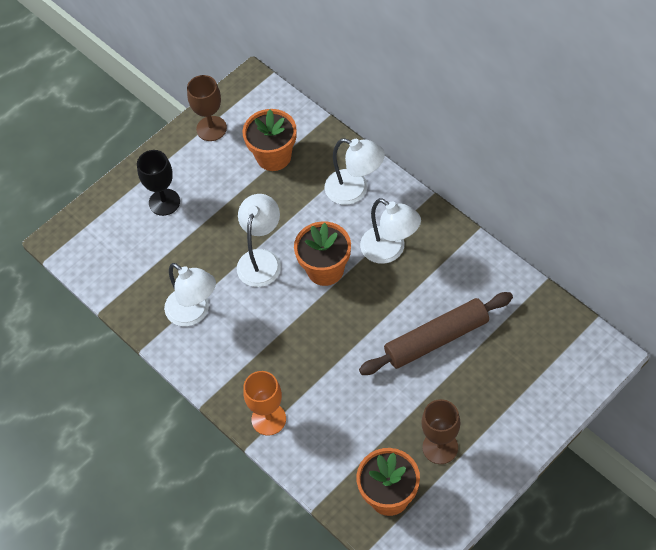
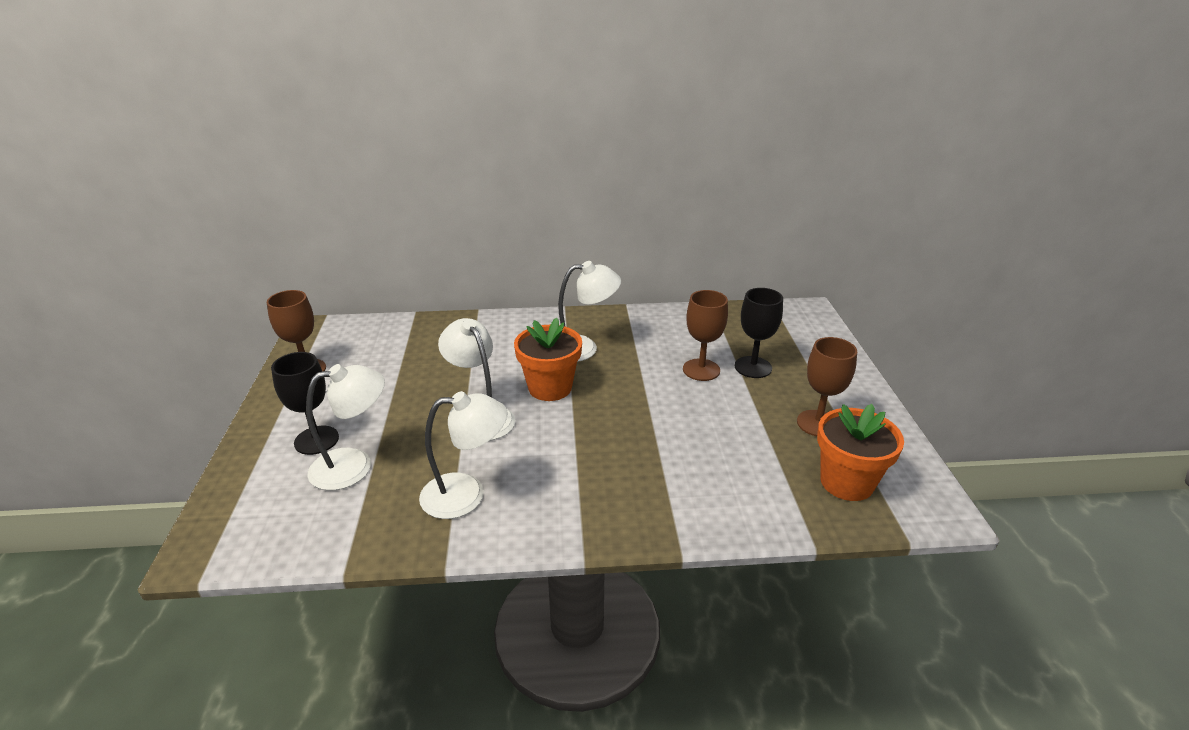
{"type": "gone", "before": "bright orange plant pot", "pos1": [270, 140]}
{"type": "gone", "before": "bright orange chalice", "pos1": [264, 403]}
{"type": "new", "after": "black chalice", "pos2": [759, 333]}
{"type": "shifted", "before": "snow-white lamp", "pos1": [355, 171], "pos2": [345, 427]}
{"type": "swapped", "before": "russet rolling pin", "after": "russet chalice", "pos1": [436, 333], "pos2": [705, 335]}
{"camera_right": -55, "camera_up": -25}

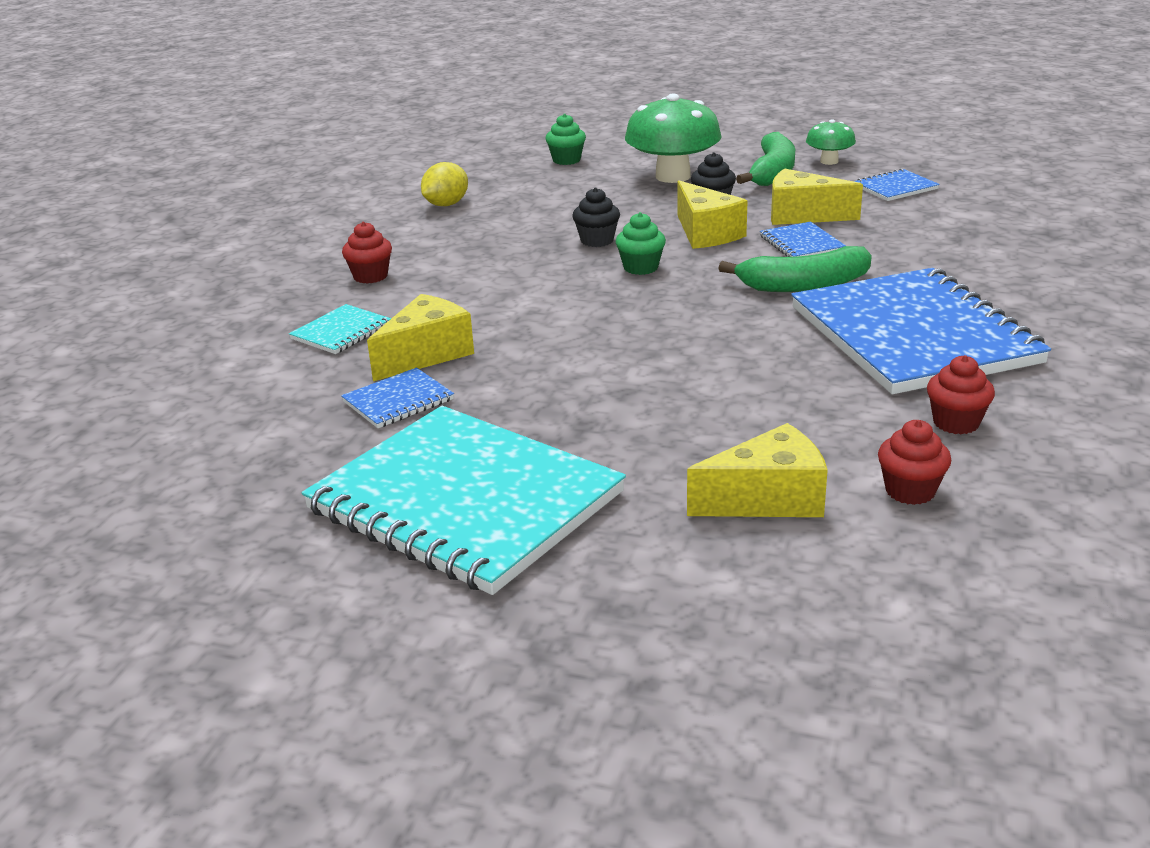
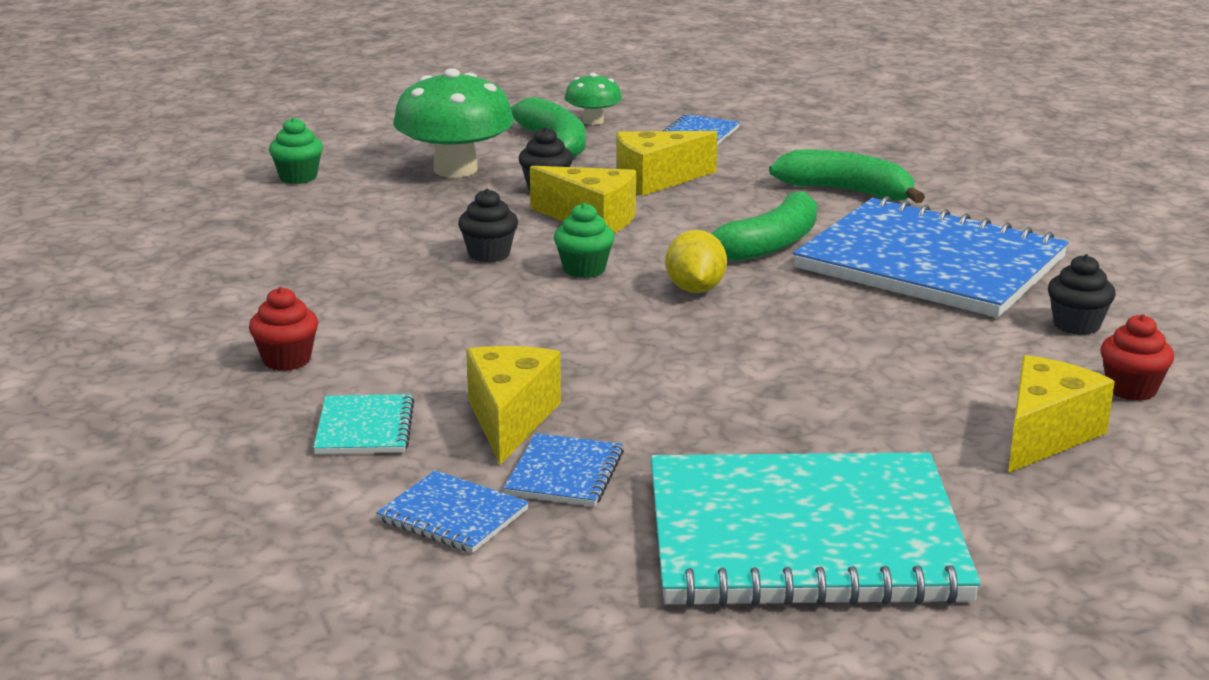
{"type": "new", "after": "leaf-green toy banana", "pos2": [847, 176]}
{"type": "shifted", "before": "golden toy lemon", "pos1": [444, 184], "pos2": [696, 261]}
{"type": "shifted", "before": "cobalt exercise book", "pos1": [803, 239], "pos2": [452, 511]}
{"type": "repainted", "before": "crimson cupcake", "after": "black cupcake", "pos1": [961, 394], "pos2": [1082, 294]}
{"camera_right": -40, "camera_up": -5}

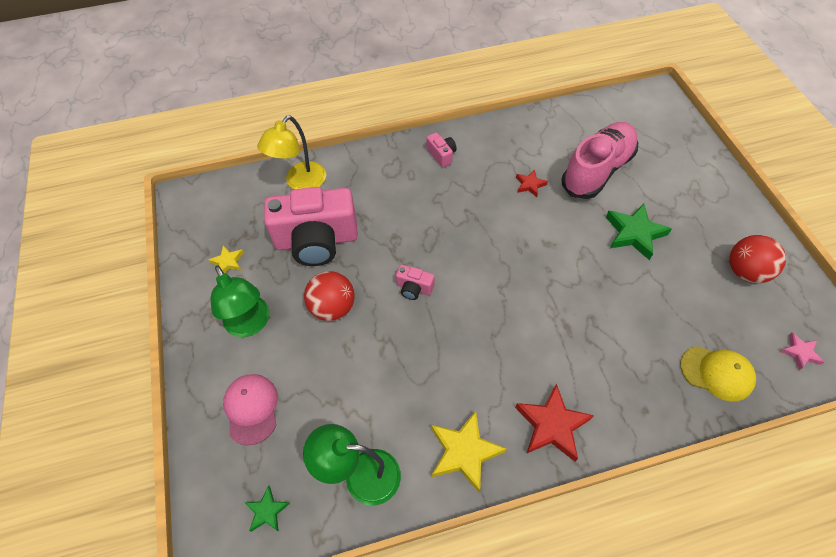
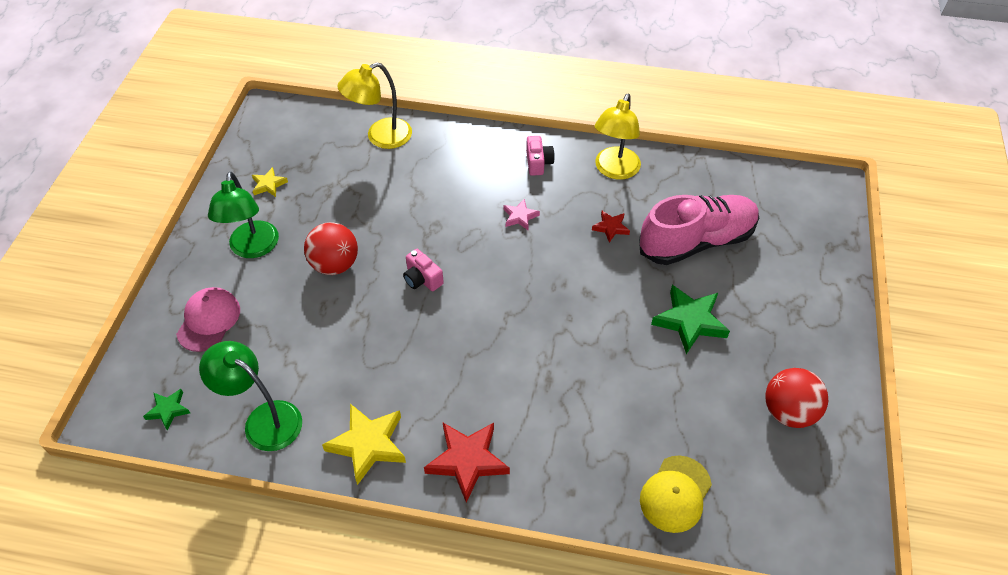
{"type": "gone", "before": "rosy camera", "pos1": [311, 226]}
{"type": "new", "after": "golden lamp", "pos2": [618, 136]}
{"type": "shifted", "before": "rosy star", "pos1": [802, 351], "pos2": [521, 214]}
{"type": "rotated", "before": "golden peaked cap", "pos1": [718, 374], "pos2": [676, 494], "turn": 75}
{"camera_right": 25, "camera_up": -5}

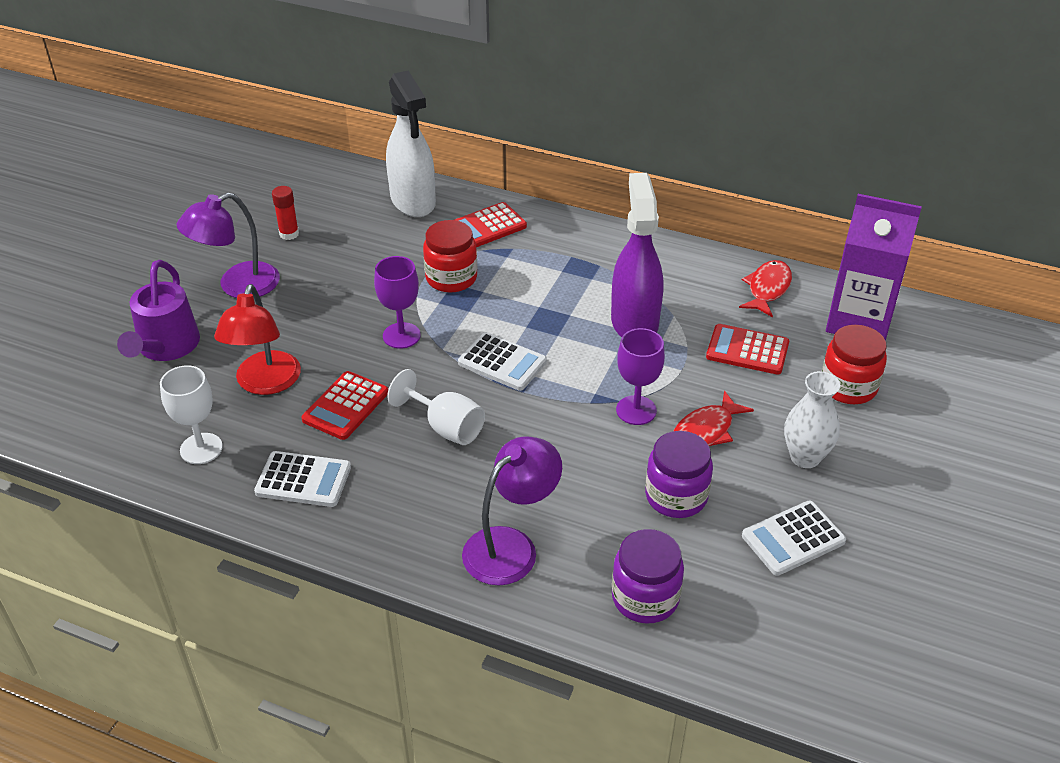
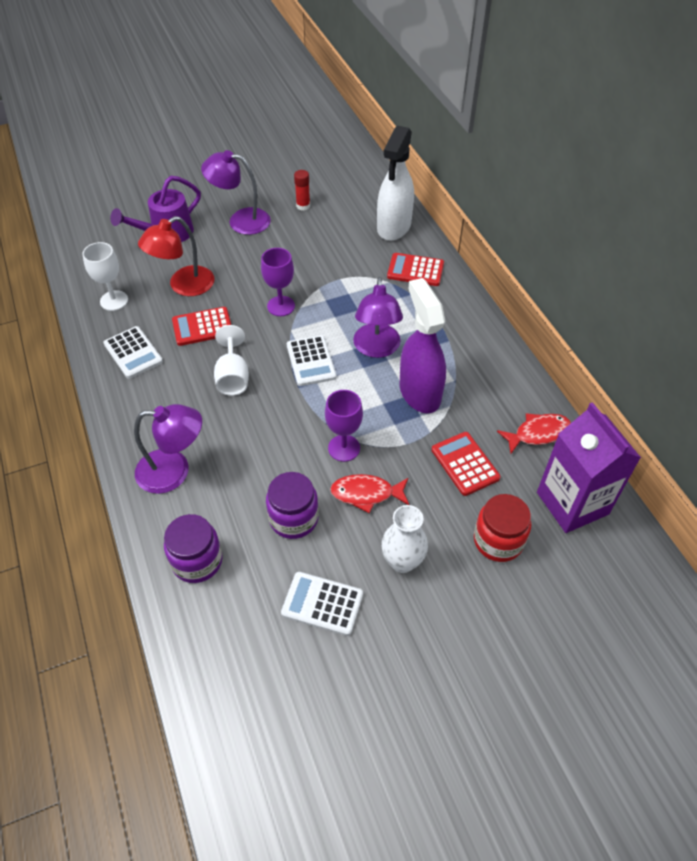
{"type": "gone", "before": "crimson jam jar", "pos1": [450, 256]}
{"type": "new", "after": "purple lamp", "pos2": [378, 317]}
{"type": "rotated", "before": "purple spray cleaner", "pos1": [637, 255], "pos2": [422, 345], "turn": -60}
{"camera_right": 45, "camera_up": 10}

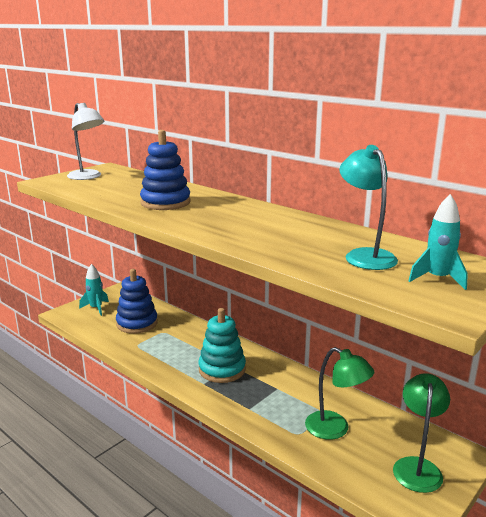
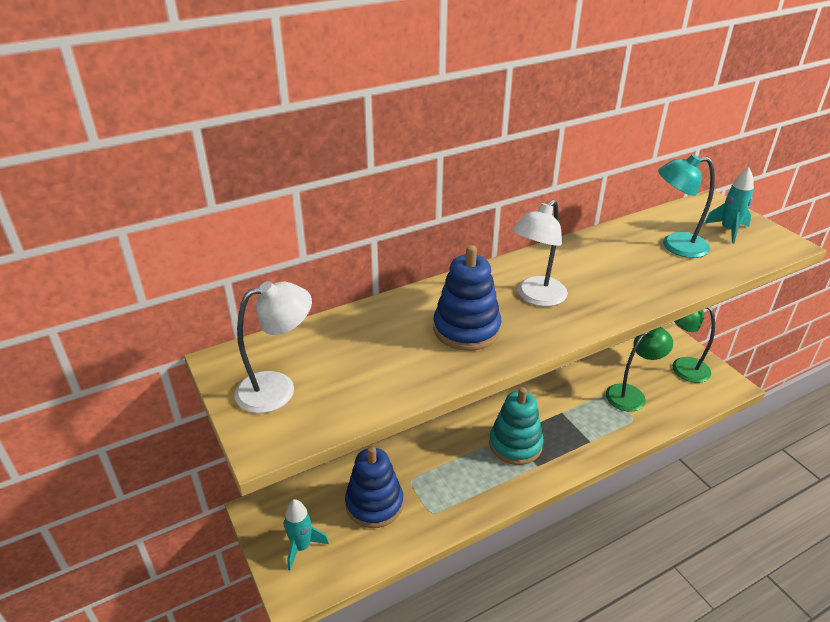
{"type": "new", "after": "snow-white lamp", "pos2": [540, 253]}
{"camera_right": -70, "camera_up": 15}

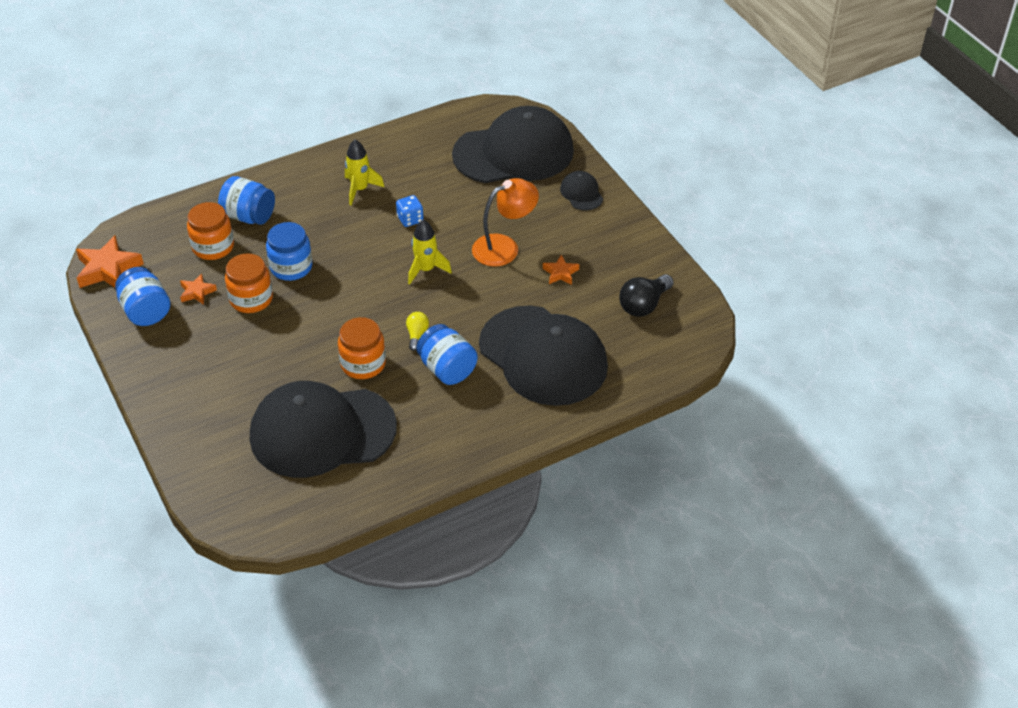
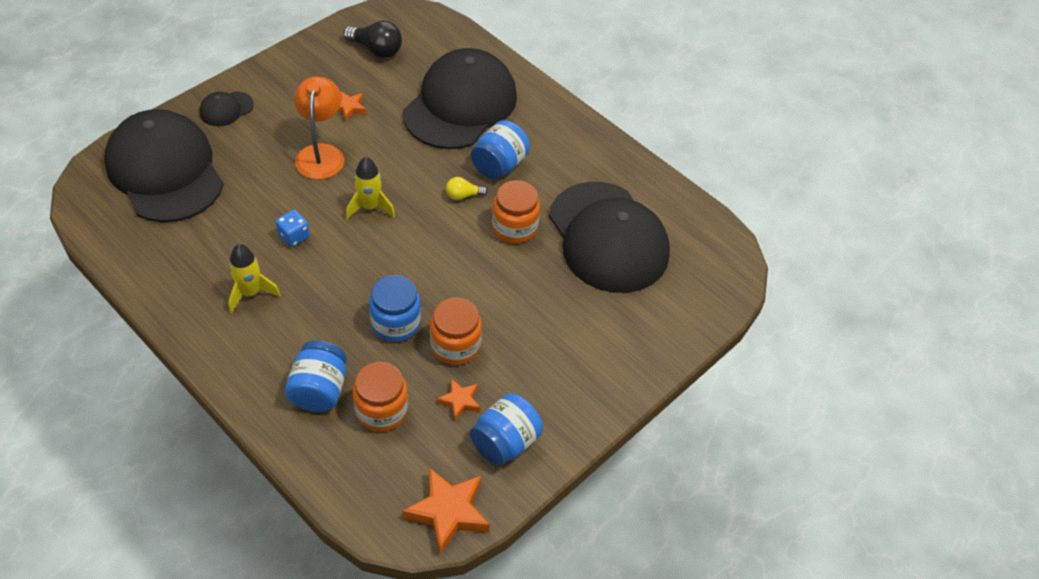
{"type": "rotated", "before": "bright orange lamp", "pos1": [505, 222], "pos2": [319, 127], "turn": 45}
{"camera_right": -110, "camera_up": 5}

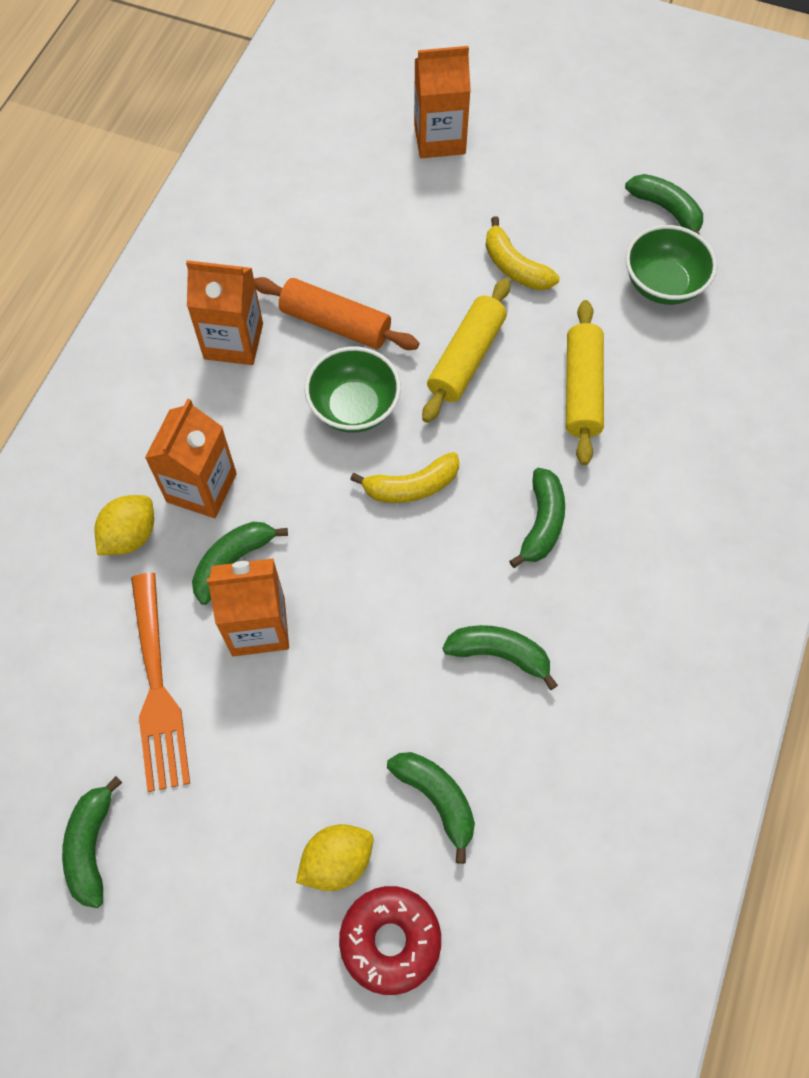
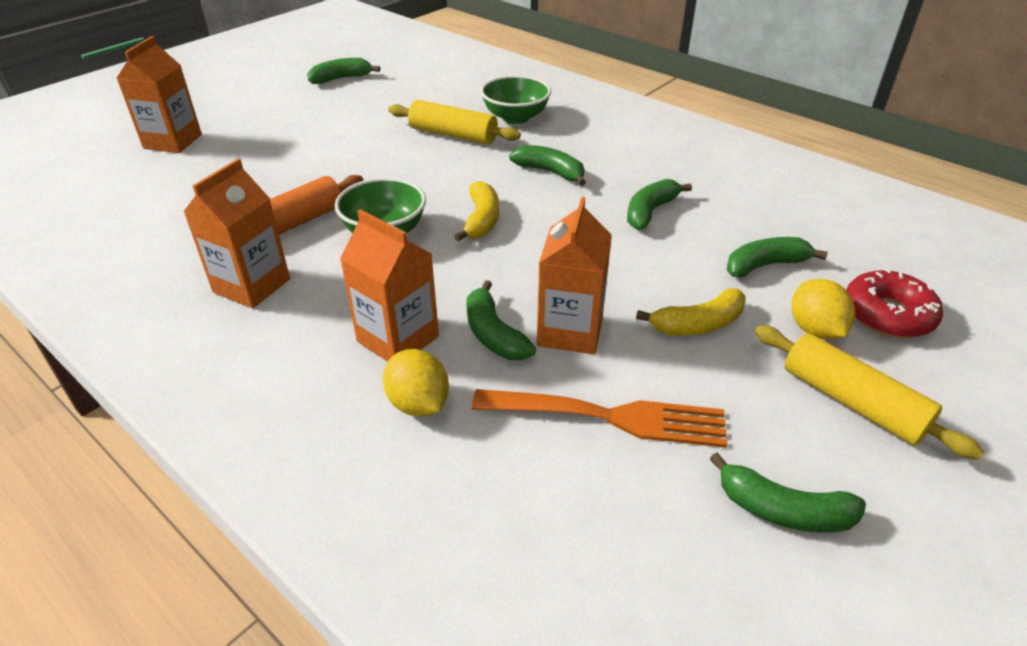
{"type": "shifted", "before": "golden rolling pin", "pos1": [466, 350], "pos2": [869, 392]}
{"type": "shifted", "before": "golden toy banana", "pos1": [522, 253], "pos2": [690, 312]}
{"type": "shifted", "before": "leaf-green serving bowl", "pos1": [671, 265], "pos2": [515, 99]}
{"camera_right": -70, "camera_up": -25}

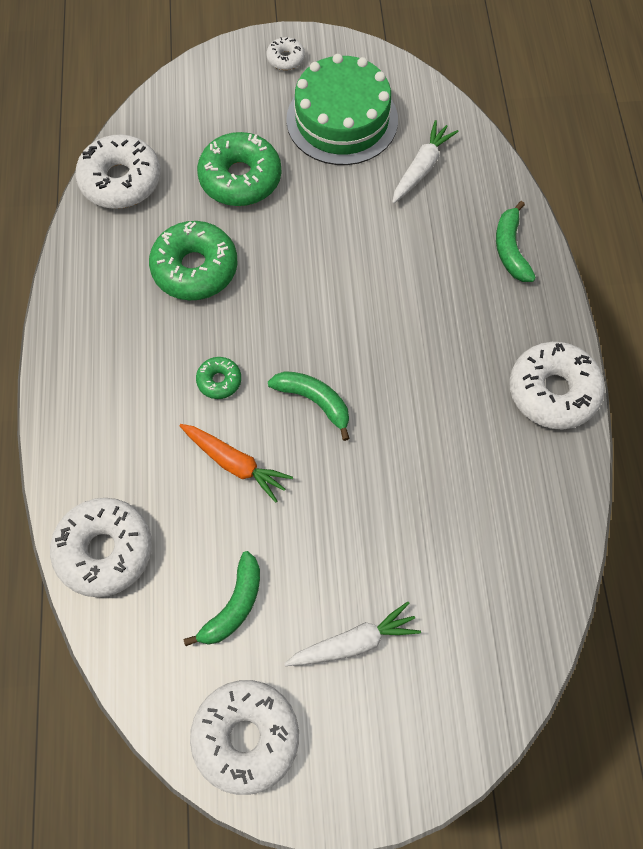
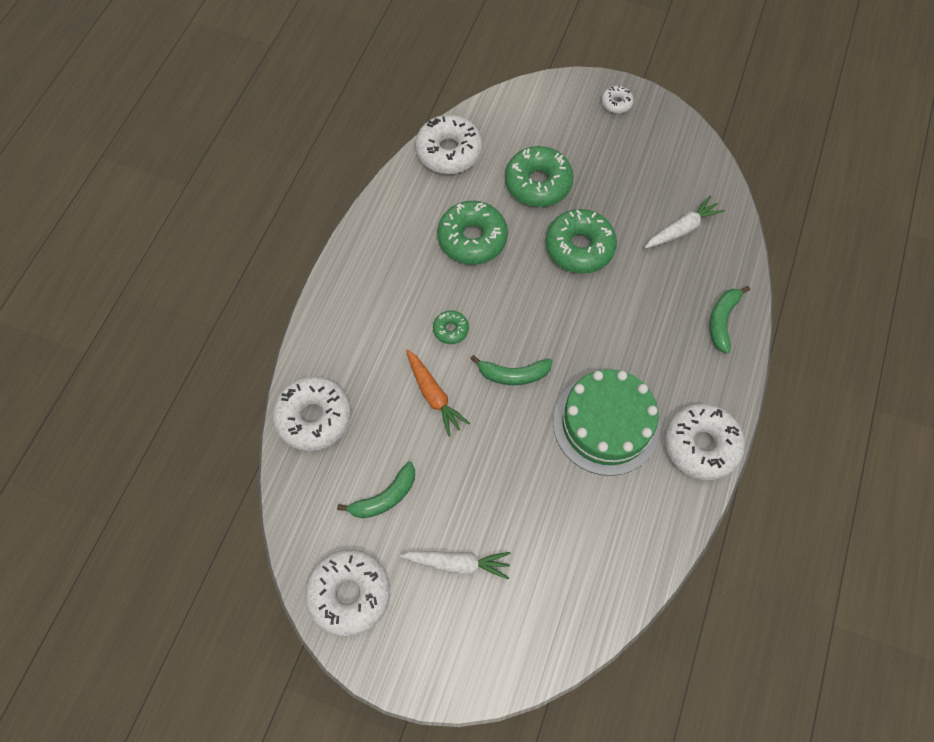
{"type": "new", "after": "leaf-green donut", "pos2": [581, 241]}
{"type": "shifted", "before": "leaf-green gateau", "pos1": [342, 109], "pos2": [606, 422]}
{"type": "rotated", "before": "leaf-green toy banana", "pos1": [309, 406], "pos2": [512, 370], "turn": 120}
{"camera_right": 25, "camera_up": 0}

